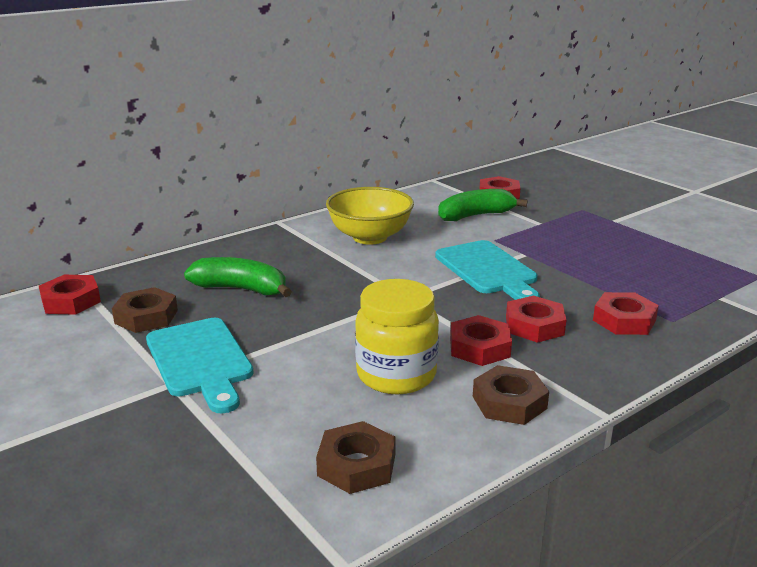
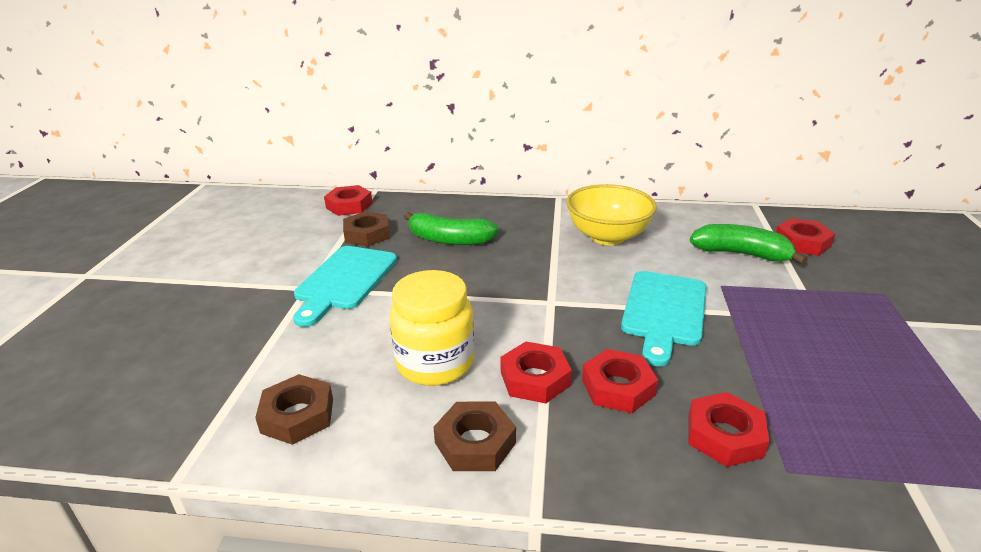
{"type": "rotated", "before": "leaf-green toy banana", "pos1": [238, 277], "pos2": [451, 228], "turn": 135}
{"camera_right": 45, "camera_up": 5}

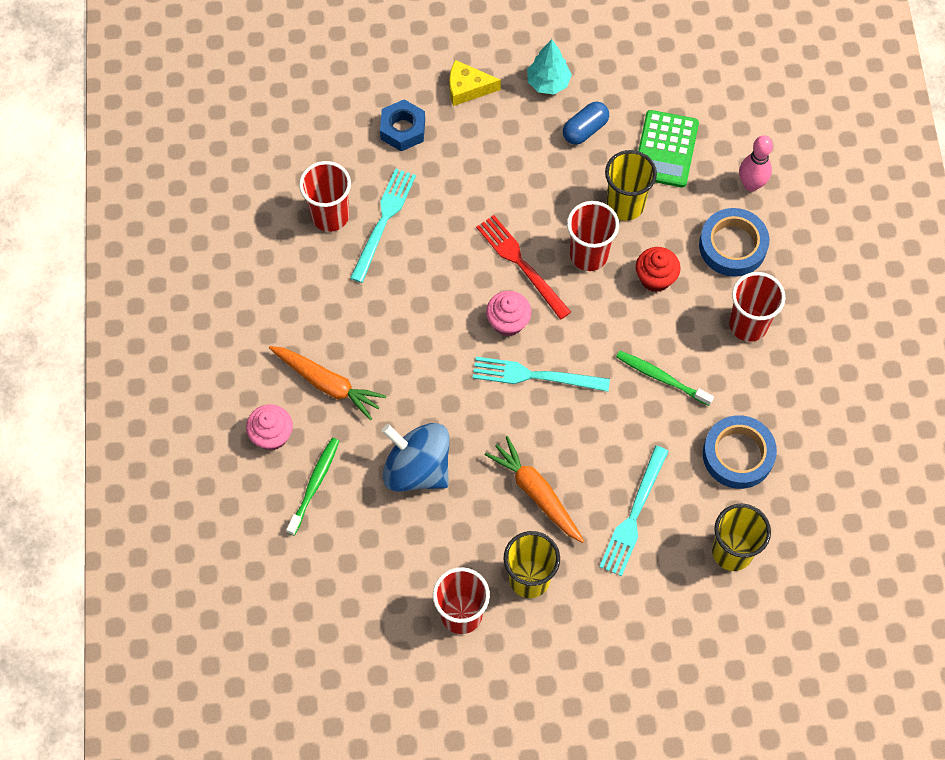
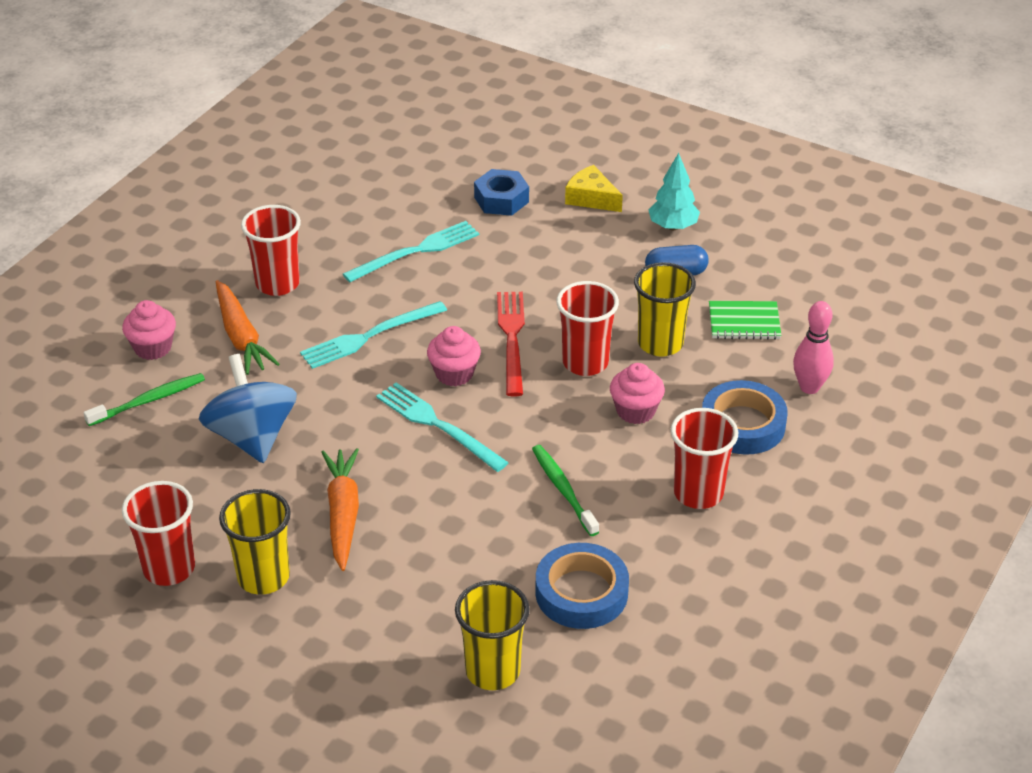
{"type": "shifted", "before": "crimson beaker", "pos1": [325, 196], "pos2": [271, 250]}
{"type": "shifted", "before": "turquoise fork", "pos1": [634, 511], "pos2": [373, 335]}
{"type": "swapped", "before": "leaf-green adding machine", "after": "leaf-green exercise book", "pos1": [668, 149], "pos2": [745, 320]}
{"type": "repainted", "before": "crimson cupcake", "after": "rosy cupcake", "pos1": [658, 269], "pos2": [637, 393]}
{"camera_right": 35, "camera_up": -25}

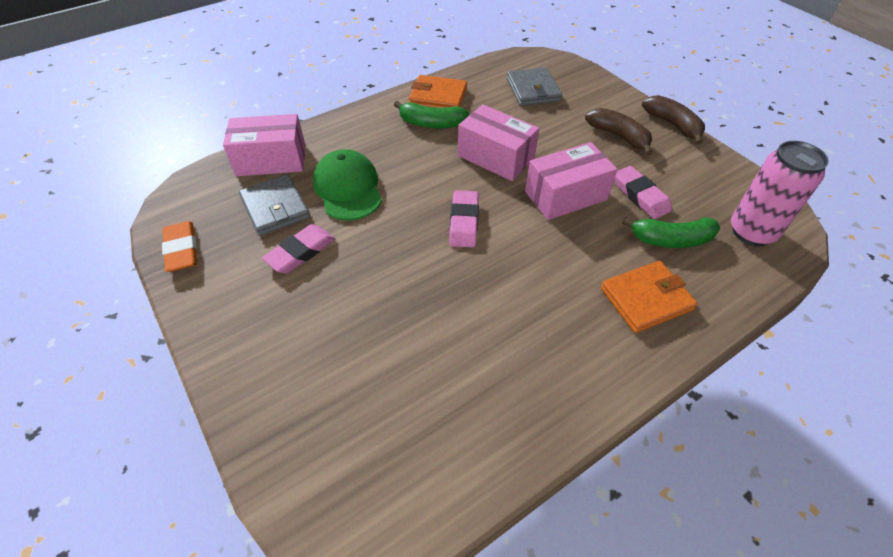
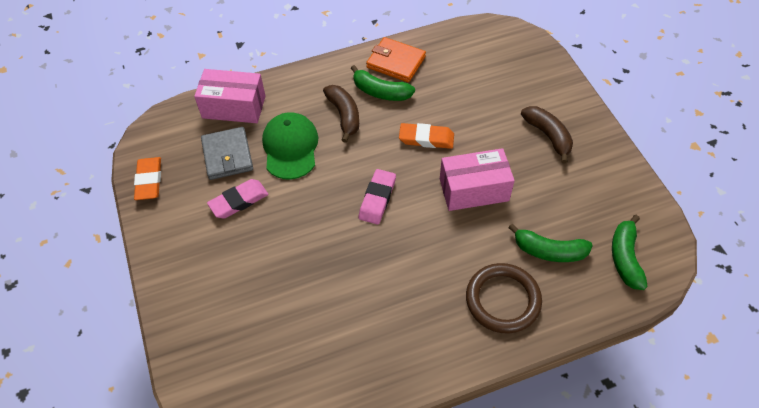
{"type": "gone", "before": "ash-grey card wallet", "pos1": [534, 86]}
{"type": "gone", "before": "rosy gum eraser", "pos1": [643, 192]}
{"type": "shifted", "before": "russet toy banana", "pos1": [673, 119], "pos2": [341, 114]}
{"type": "swapped", "before": "rosy parcel", "after": "bright orange gum eraser", "pos1": [498, 142], "pos2": [426, 136]}
{"type": "swapped", "before": "bright orange card wallet", "after": "russet hoop", "pos1": [649, 297], "pos2": [504, 298]}
{"type": "swapped", "before": "rosy soda can", "after": "leaf-green toy banana", "pos1": [780, 193], "pos2": [630, 252]}
{"camera_right": 15, "camera_up": 5}

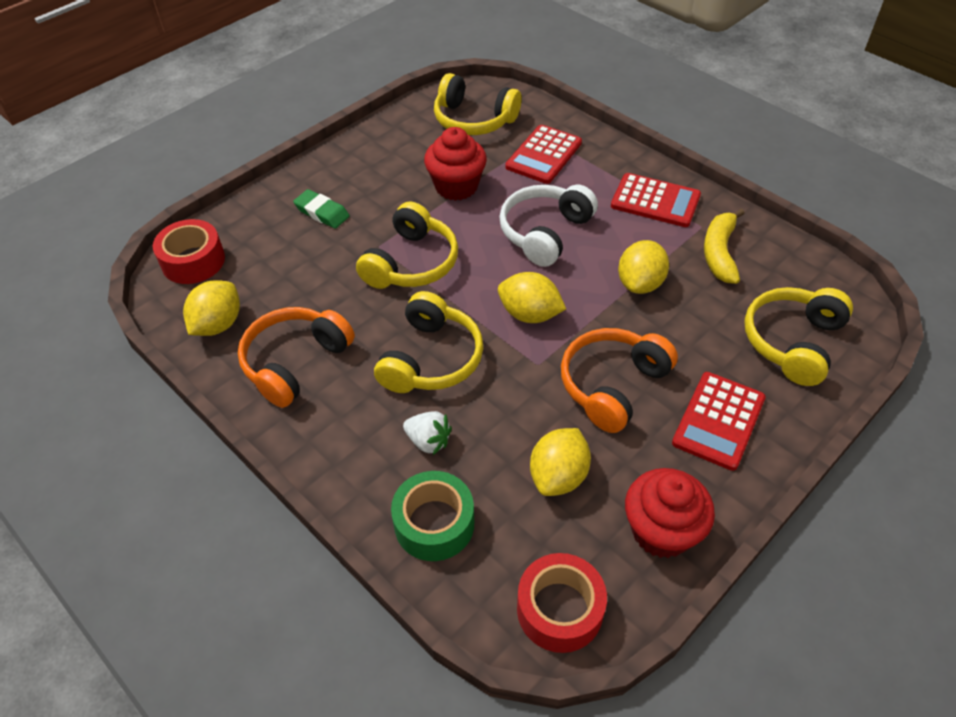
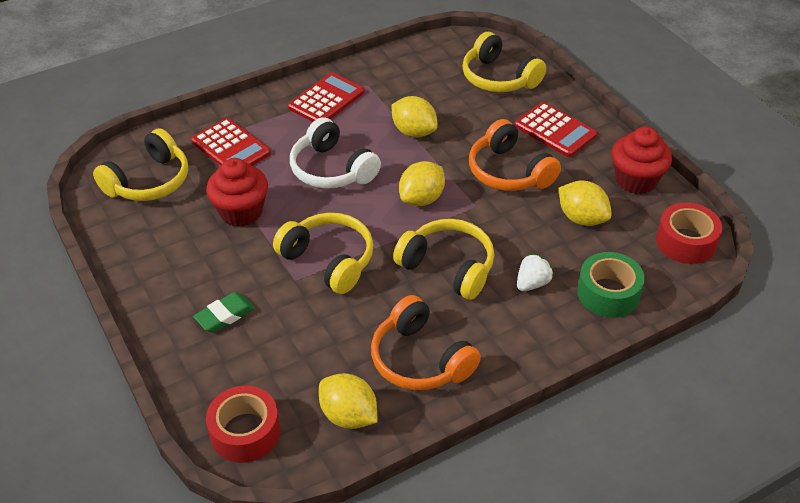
{"type": "gone", "before": "golden toy banana", "pos1": [724, 246]}
{"camera_right": -75, "camera_up": -5}

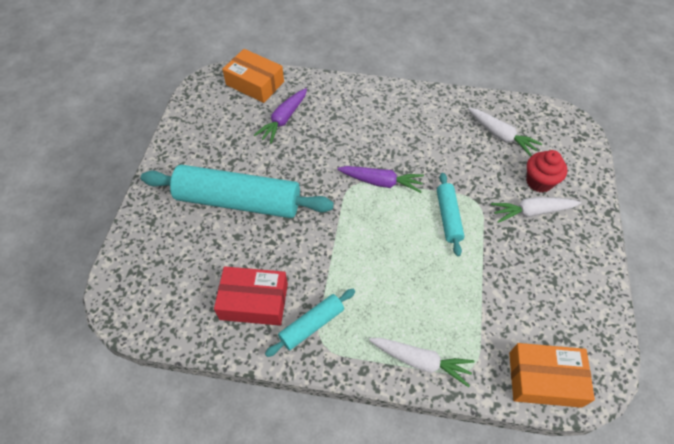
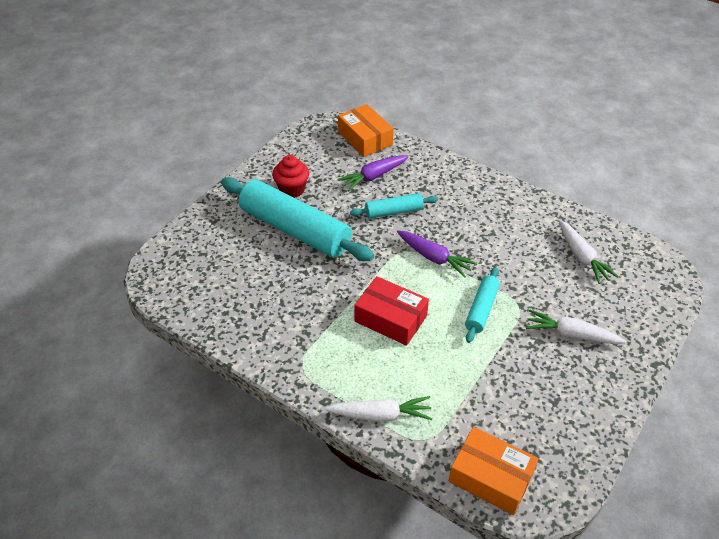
{"type": "shifted", "before": "crimson parcel", "pos1": [251, 296], "pos2": [391, 311]}
{"type": "shifted", "before": "turquoise rolling pin", "pos1": [310, 323], "pos2": [394, 206]}
{"type": "shifted", "before": "crimson cupcake", "pos1": [546, 171], "pos2": [290, 176]}
{"type": "rotated", "before": "snow-white toy carrot", "pos1": [422, 362], "pos2": [379, 409], "turn": -45}
{"camera_right": 25, "camera_up": -10}

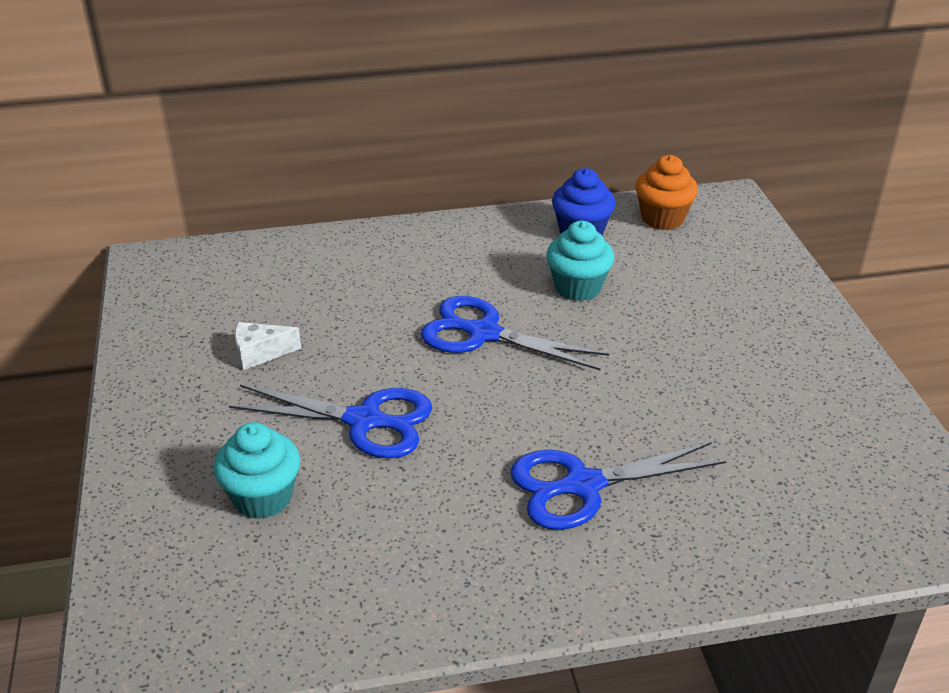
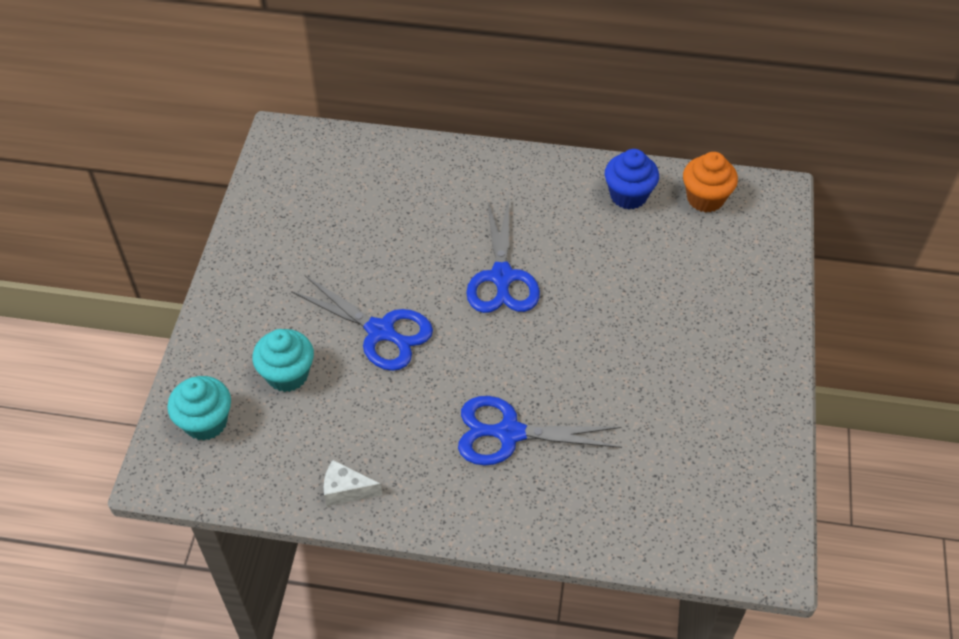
{"type": "shifted", "before": "snow-white piece of cheese", "pos1": [268, 346], "pos2": [353, 483]}
{"type": "shifted", "before": "turquoise cupcake", "pos1": [580, 261], "pos2": [199, 408]}
{"type": "rotated", "before": "cobalt pair of scissors", "pos1": [515, 333], "pos2": [503, 255], "turn": -135}
{"camera_right": 20, "camera_up": 15}

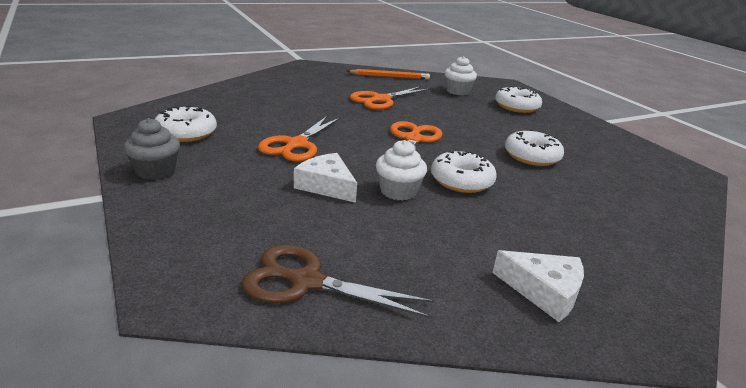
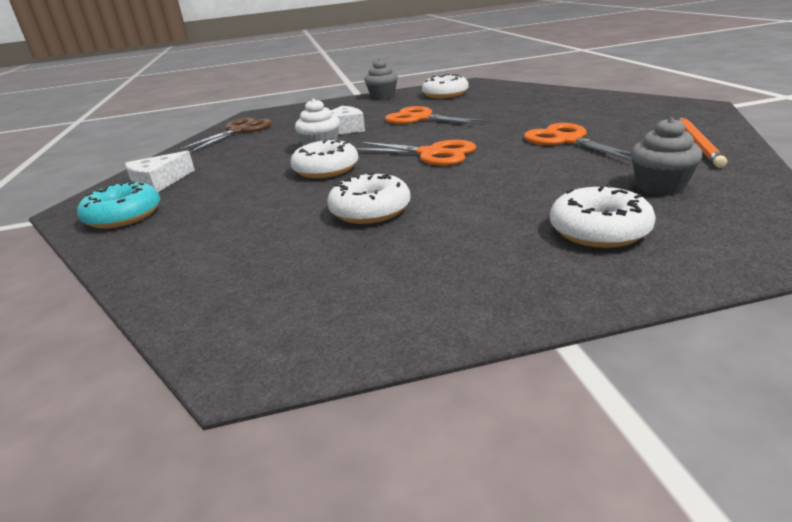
{"type": "new", "after": "turquoise donut", "pos2": [118, 205]}
{"type": "repainted", "before": "snow-white cupcake", "after": "ash-grey cupcake", "pos1": [460, 75], "pos2": [667, 156]}
{"camera_right": 110, "camera_up": 0}

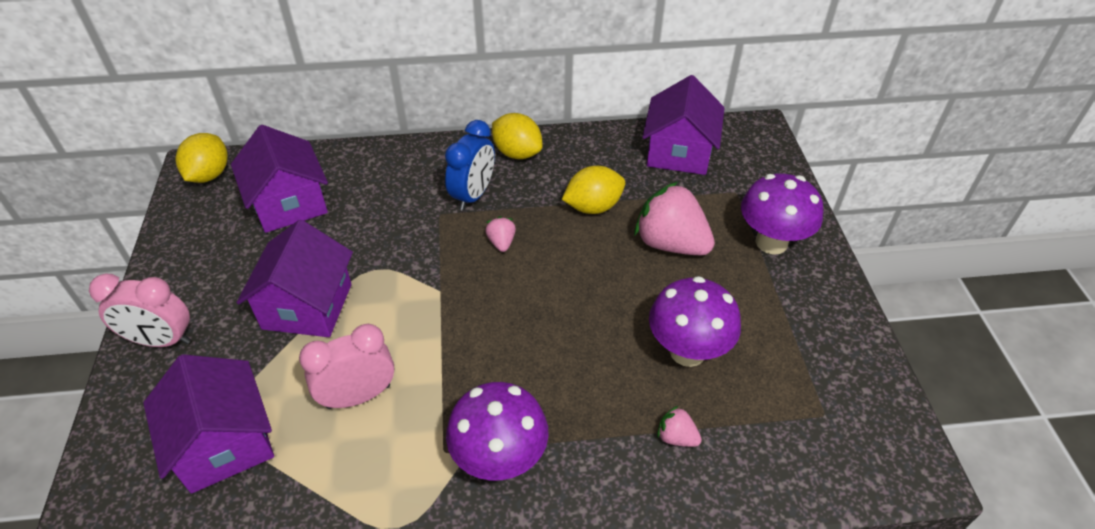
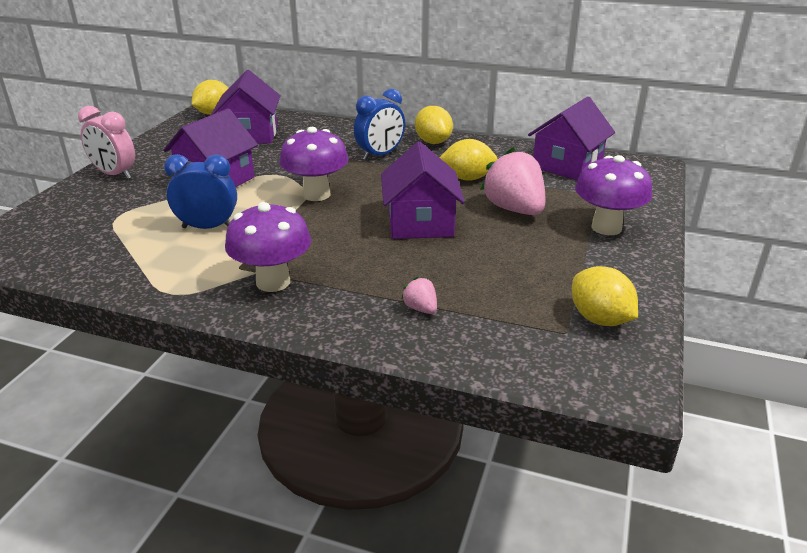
{"type": "gone", "before": "rosy strawberry", "pos1": [500, 234]}
{"type": "new", "after": "golden toy lemon", "pos2": [605, 296]}
{"type": "shifted", "before": "purple house", "pos1": [208, 424], "pos2": [423, 190]}
{"type": "shifted", "before": "purple toadstool", "pos1": [695, 321], "pos2": [313, 164]}
{"type": "repainted", "before": "rosy clock", "after": "cobalt clock", "pos1": [346, 366], "pos2": [200, 191]}
{"camera_right": 25, "camera_up": -15}

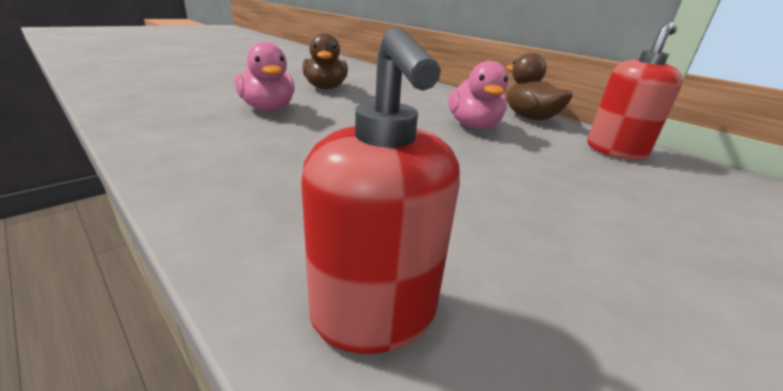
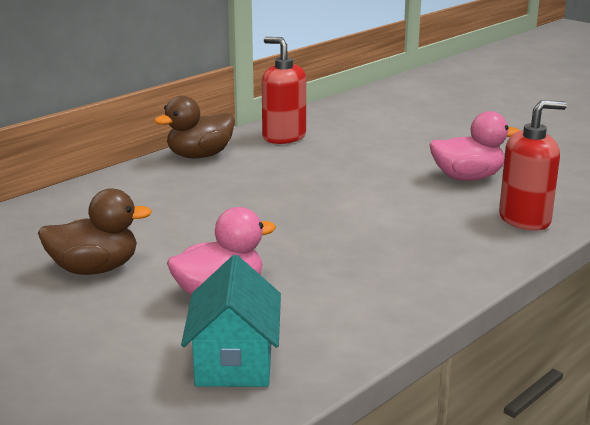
{"type": "new", "after": "turquoise house", "pos2": [231, 321]}
{"type": "shifted", "before": "rosy rubber duck", "pos1": [478, 95], "pos2": [475, 146]}
{"camera_right": -90, "camera_up": -5}

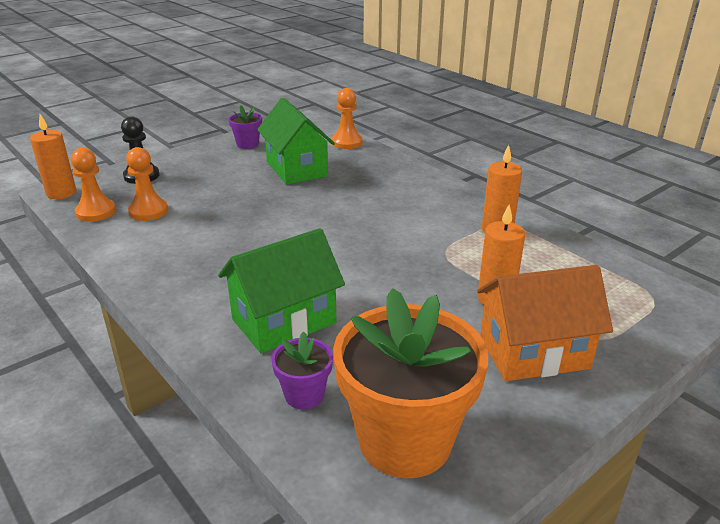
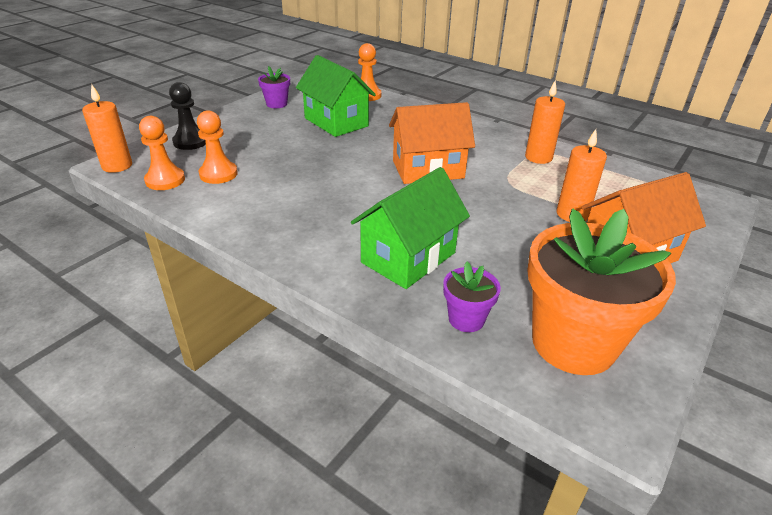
{"type": "new", "after": "bright orange house", "pos2": [432, 143]}
{"camera_right": -15, "camera_up": 5}

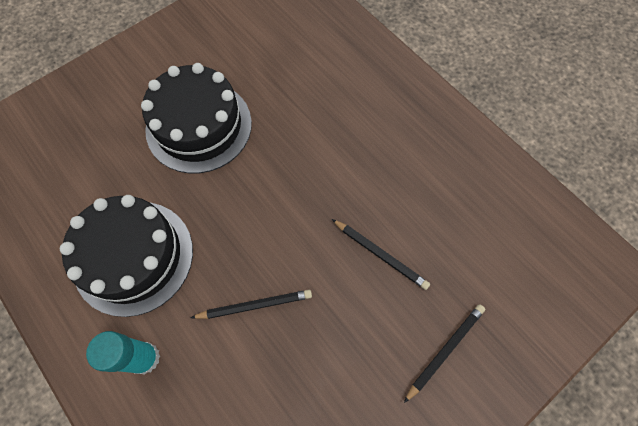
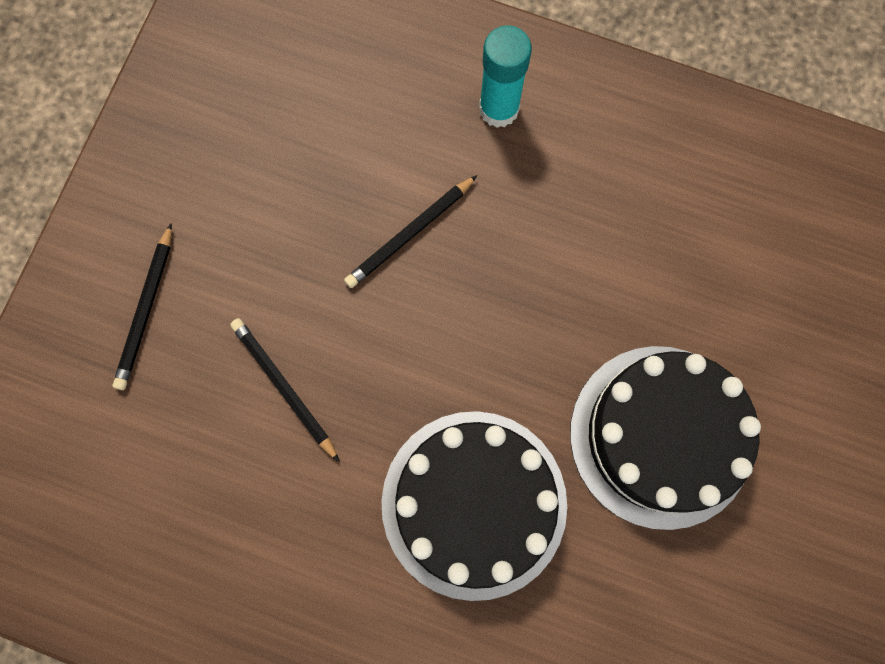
{"type": "shifted", "before": "black gateau", "pos1": [126, 256], "pos2": [474, 506]}
{"type": "rotated", "before": "black wooden pencil", "pos1": [381, 254], "pos2": [285, 390], "turn": 45}
{"camera_right": 150, "camera_up": 10}

